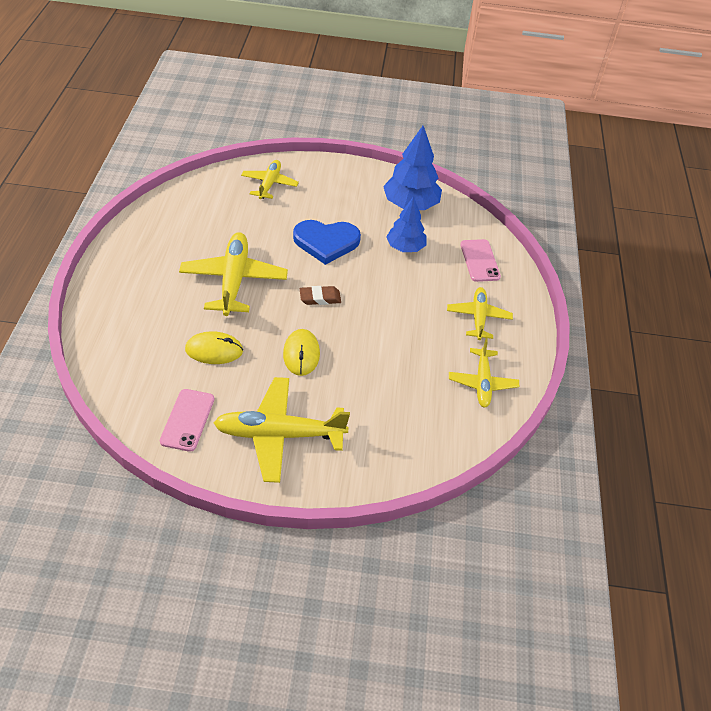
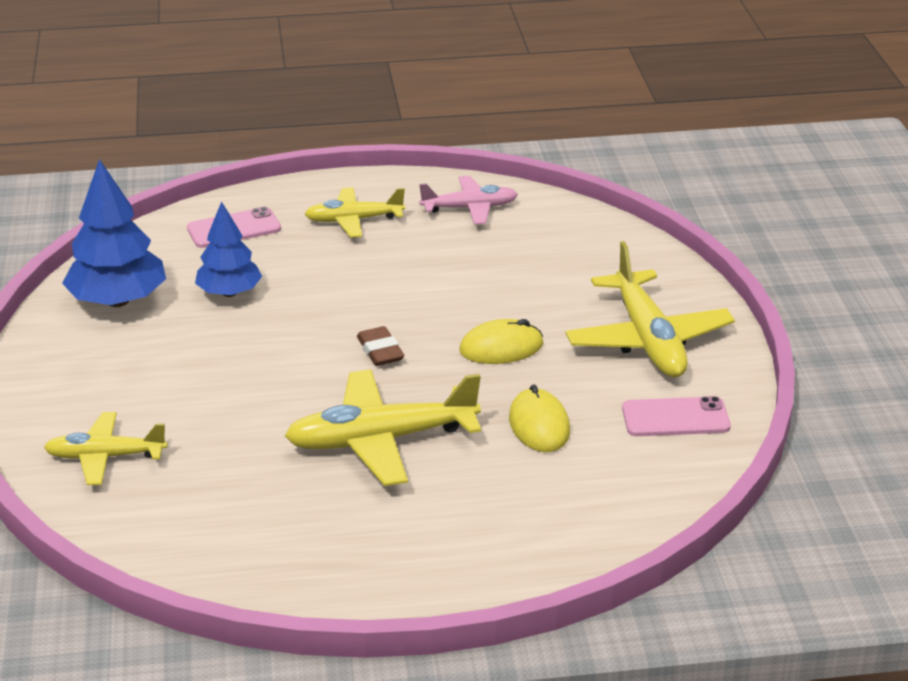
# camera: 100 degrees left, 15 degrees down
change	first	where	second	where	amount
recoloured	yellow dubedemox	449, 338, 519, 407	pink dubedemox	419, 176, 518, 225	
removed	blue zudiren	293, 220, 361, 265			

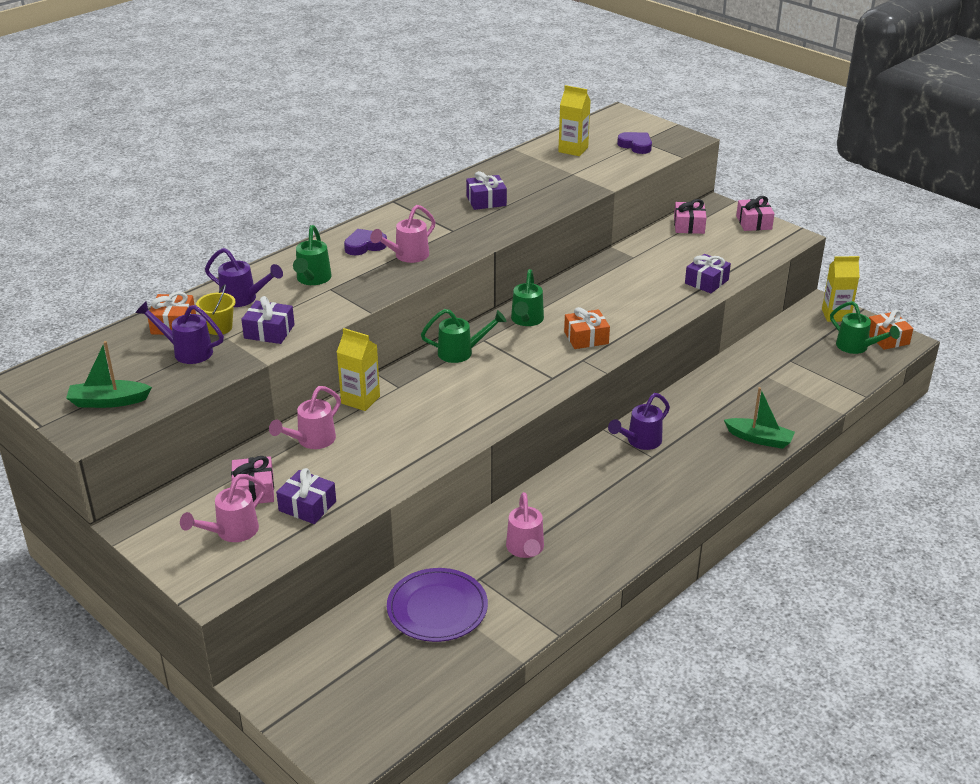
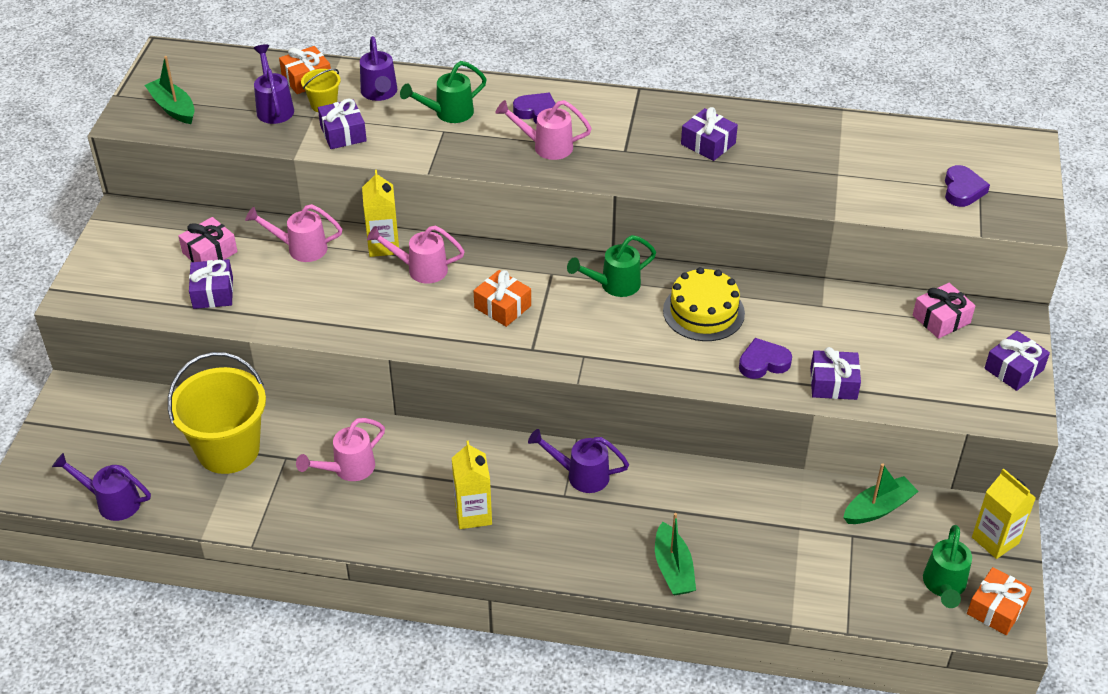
# camera: 55 degrees right, 10 degrees up
change	first	where	second	where	amount
added			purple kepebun	52, 453, 151, 521	
replaced	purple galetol	387, 568, 488, 642	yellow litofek	168, 352, 266, 474	
moved	pink kepebun	180, 474, 266, 542		367, 226, 465, 284	
moved	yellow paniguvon	558, 85, 591, 156		452, 441, 492, 529	
moved	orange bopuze	564, 307, 610, 349		474, 270, 531, 327	
added			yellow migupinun	663, 267, 745, 341	
added			purple zudiren	739, 338, 792, 379	
added			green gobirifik	843, 463, 919, 524	
recoloured	pink bopuze	736, 196, 775, 231	purple bopuze	985, 331, 1050, 391	
removed	green kepebun	421, 309, 507, 363			

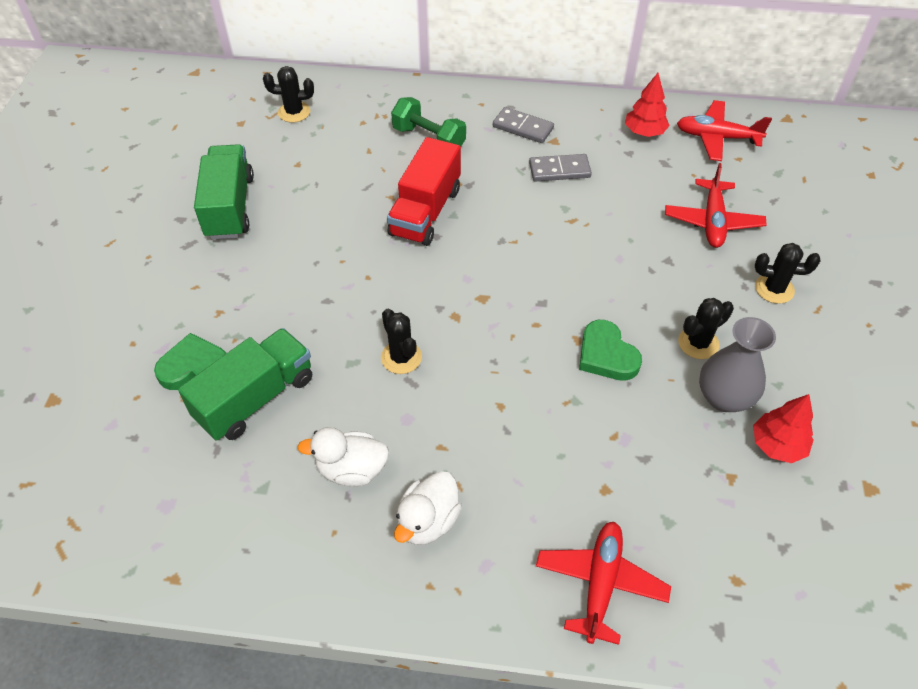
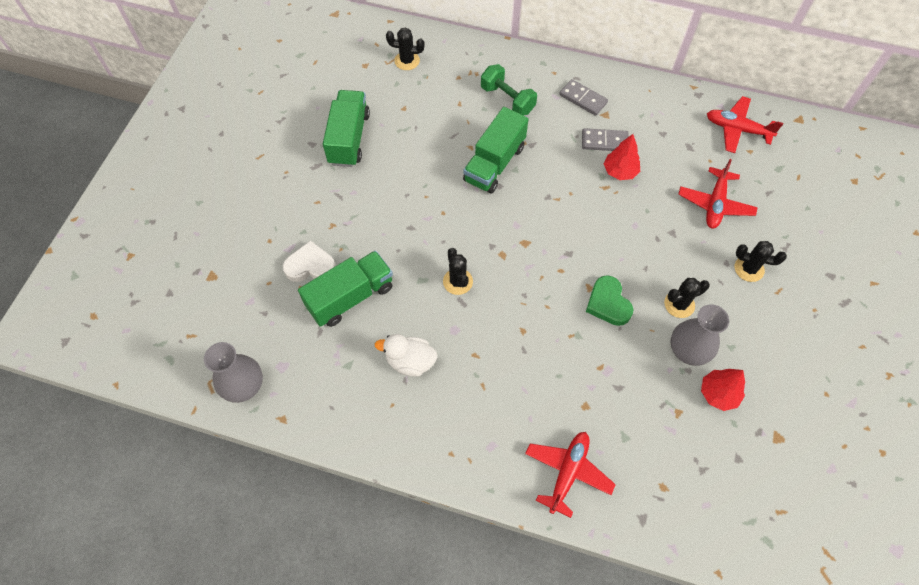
# camera: 10 degrees right, 10 degrees up
change	first	where	second	where	amount
added			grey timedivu	204, 342, 263, 403	
recoloured	green zudiren	154, 333, 226, 390	white zudiren	283, 240, 336, 282	
recoloured	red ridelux	387, 137, 461, 246	green ridelux	463, 107, 529, 194	
moved	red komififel	625, 73, 670, 137		604, 134, 640, 180	
removed	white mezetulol	394, 471, 462, 545			

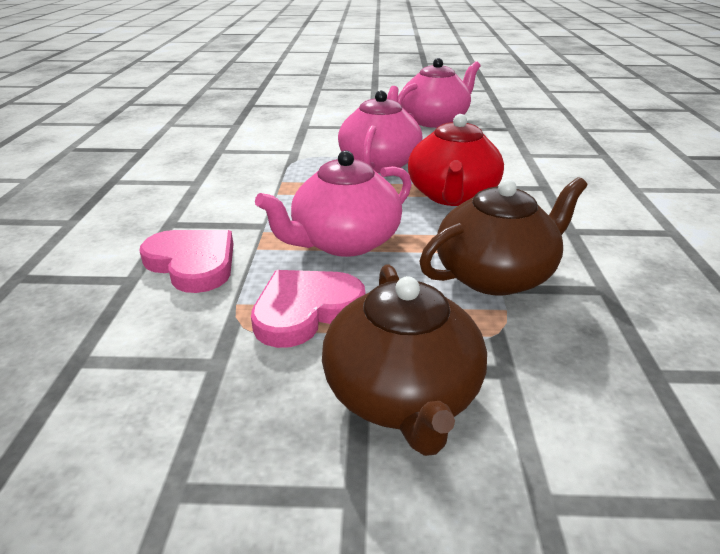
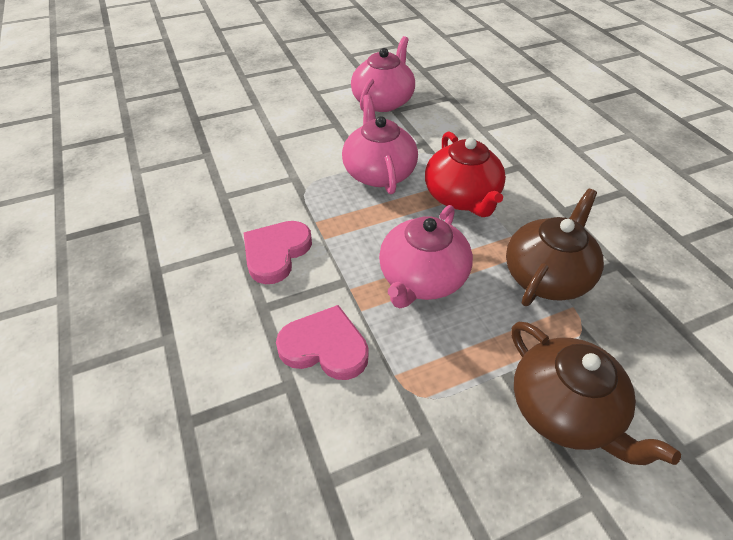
# camera: 25 degrees left, 15 degrees up
change	first	where	second	where	amount
moved	pink zudiren	251, 270, 365, 348		244, 221, 312, 284	

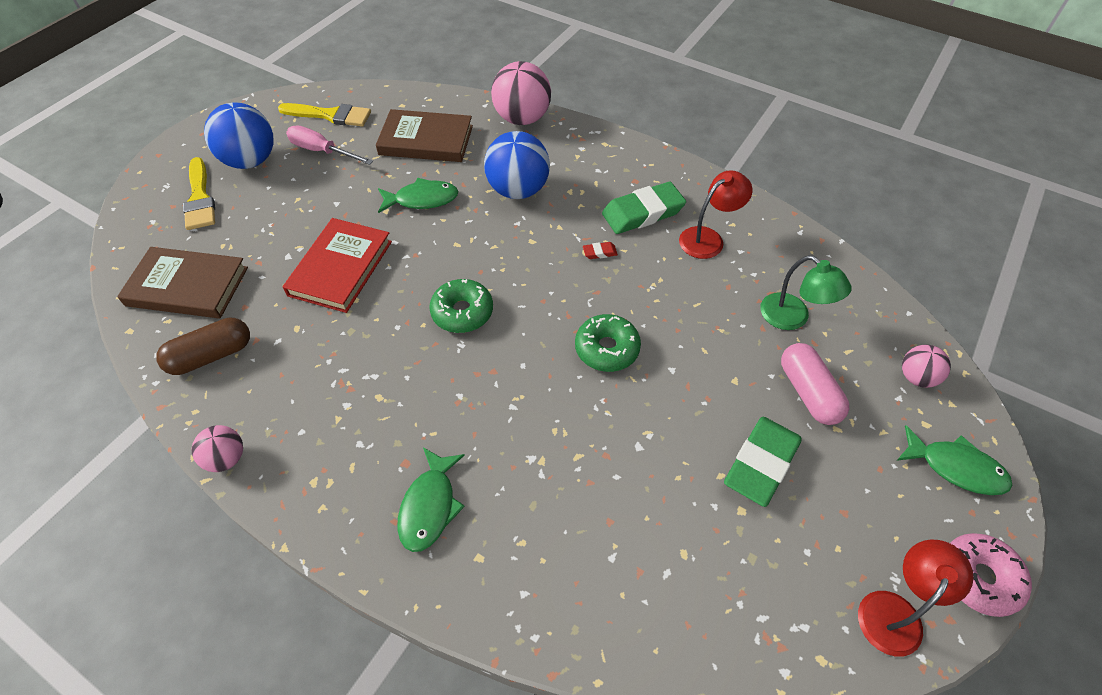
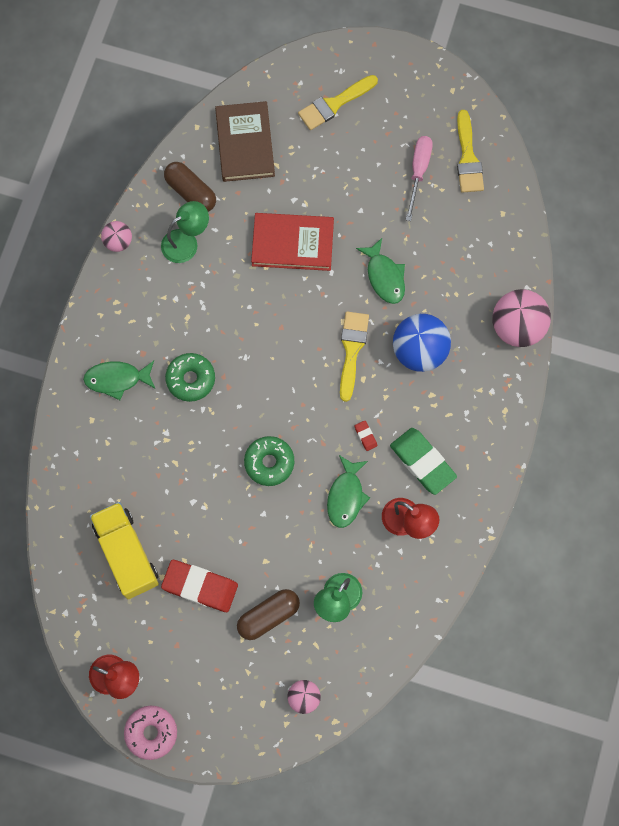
# camera: 75 degrees right, 20 degrees up
change	first	where	second	where	amount
added			yellow ridelux	90, 502, 159, 599	
added			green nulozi	161, 201, 209, 263	
recoloured	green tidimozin	724, 417, 802, 507	red tidimozin	161, 560, 238, 612	
moved	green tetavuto	429, 279, 493, 333		165, 353, 215, 402	
recoloured	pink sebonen	781, 343, 849, 425	brown sebonen	237, 589, 300, 640	
moved	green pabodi	897, 425, 1013, 495		327, 455, 370, 528	
added			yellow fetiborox	340, 312, 369, 402	
removed	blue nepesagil	204, 103, 273, 169			
removed	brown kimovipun	376, 109, 473, 162			

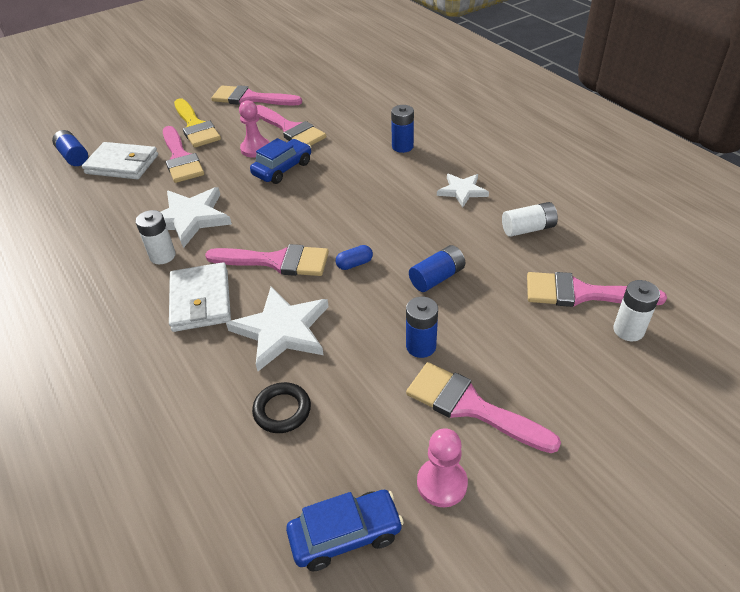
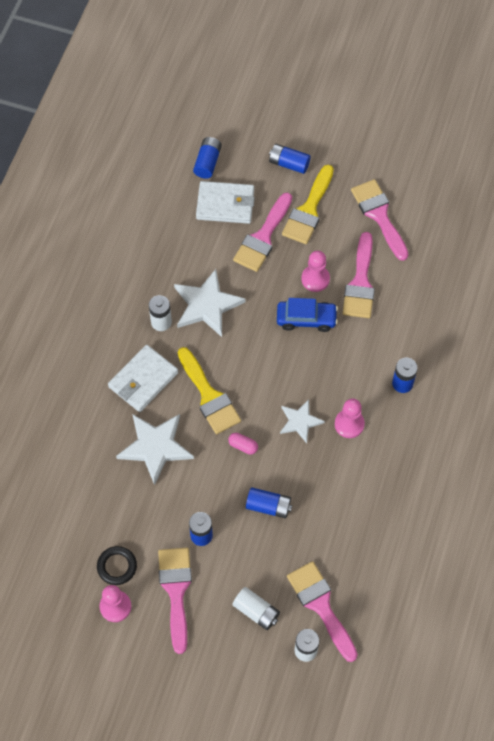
# camera: 50 degrees right, 20 degrees up
change	first	where	second	where	amount
moved	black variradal	252, 382, 311, 433		97, 546, 137, 585	
recoloured	pink fetiborox	205, 244, 329, 276	yellow fetiborox	178, 347, 241, 434	
turned	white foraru	82, 142, 158, 179		196, 181, 255, 224	60 degrees counterclockwise
recoloured	blue sebonen	336, 245, 373, 270	pink sebonen	228, 433, 258, 455	
moved	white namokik	502, 202, 558, 237		232, 587, 280, 630	
added			blue namokik	269, 144, 311, 174	
moved	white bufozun	437, 174, 489, 207		280, 399, 325, 443	
added			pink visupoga	335, 398, 365, 438	
removed	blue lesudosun	286, 490, 404, 571			

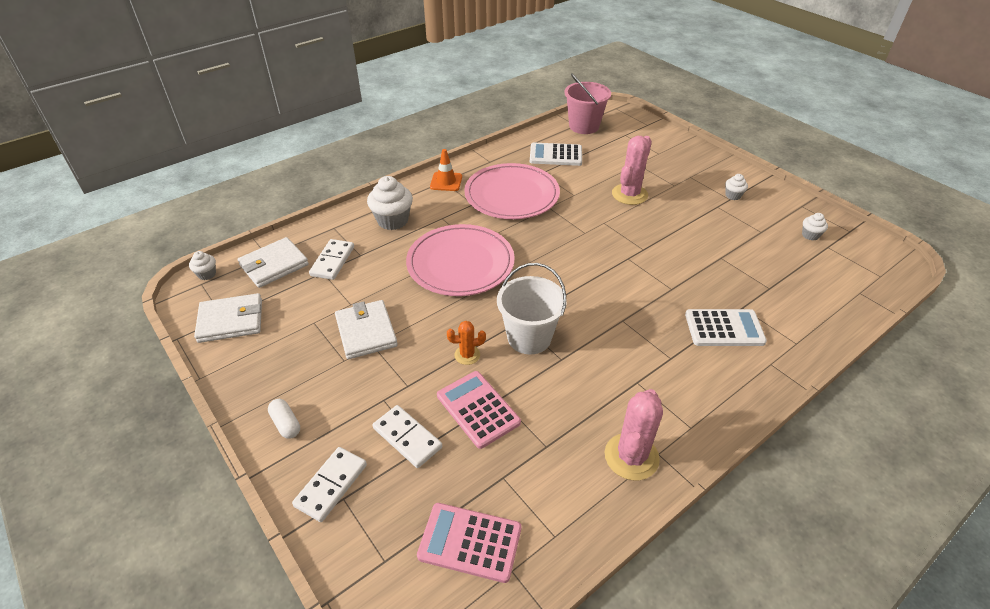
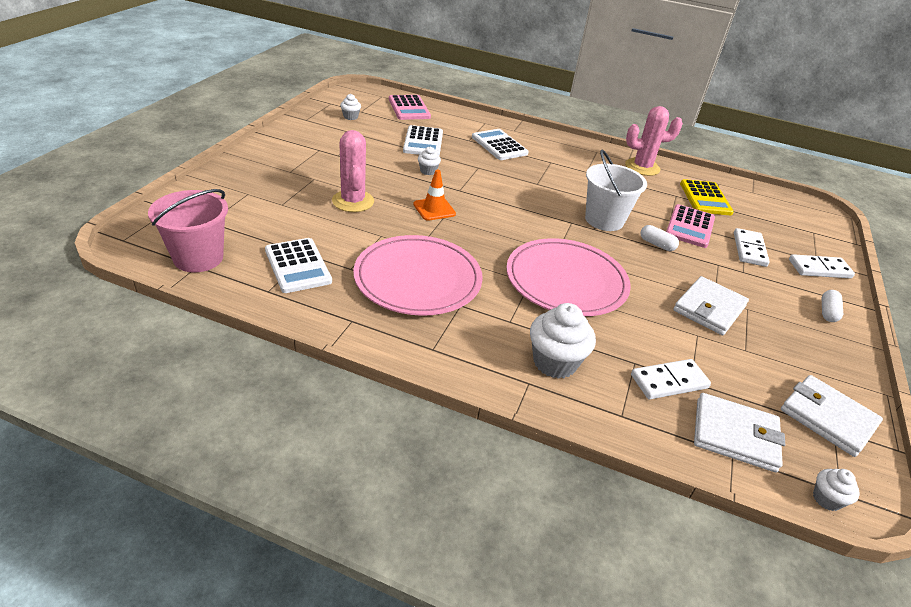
# camera: 125 degrees left, 5 degrees down
change	first	where	second	where	amount
turned	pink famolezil	612, 136, 652, 205		332, 130, 374, 212	75 degrees clockwise
moved	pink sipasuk	417, 503, 521, 583		389, 95, 431, 120	
added			white sipasuk	403, 125, 443, 156	
moved	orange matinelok	430, 149, 462, 191		413, 170, 456, 221	
moved	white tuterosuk	725, 174, 748, 200		418, 146, 441, 175	
replaced	orange famolezil	447, 321, 486, 365	white sebonen	641, 225, 679, 251	
added			yellow sipasuk	680, 179, 734, 215	

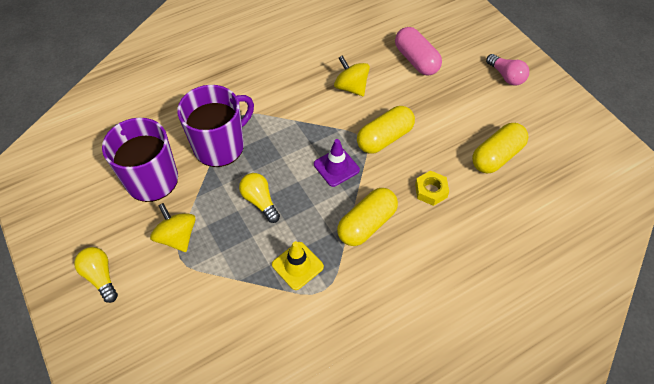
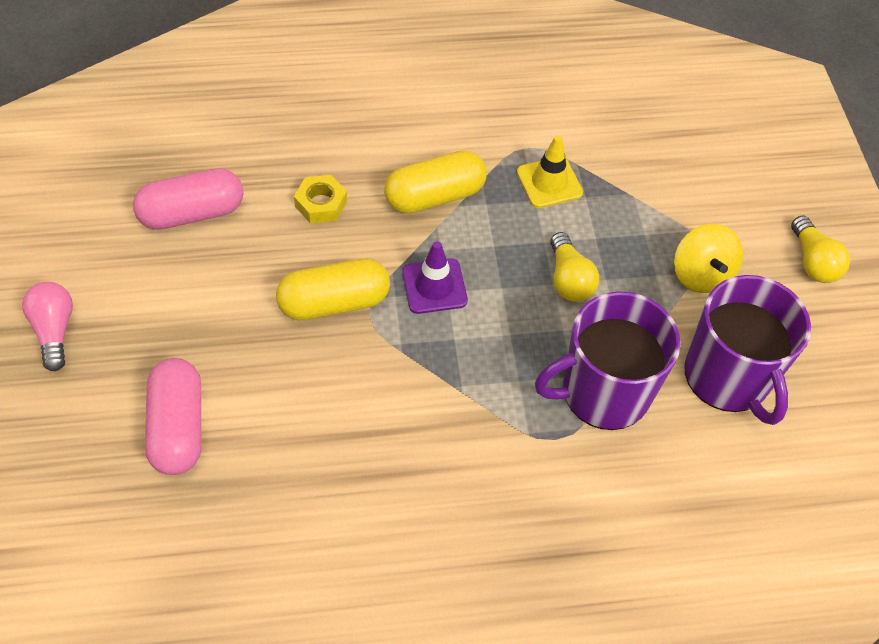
# camera: 160 degrees left, 0 degrees up
change	first	where	second	where	amount
recoloured	yellow sebonen	472, 123, 528, 173	pink sebonen	133, 168, 243, 230	
removed	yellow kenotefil	334, 55, 370, 96			

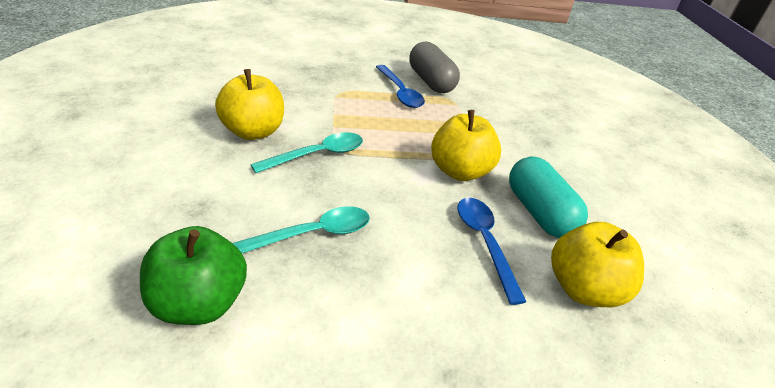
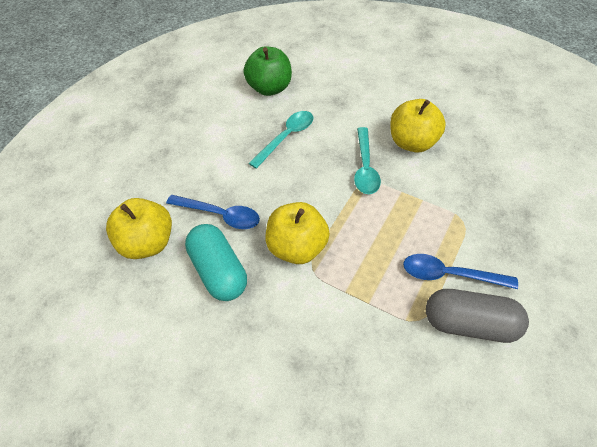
# camera: 130 degrees right, 15 degrees up
change	first	where	second	where	amount
turned	turquoise sebonen	509, 157, 588, 238		185, 224, 247, 301	45 degrees clockwise
turned	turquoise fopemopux	233, 206, 370, 253		249, 111, 313, 169	150 degrees counterclockwise

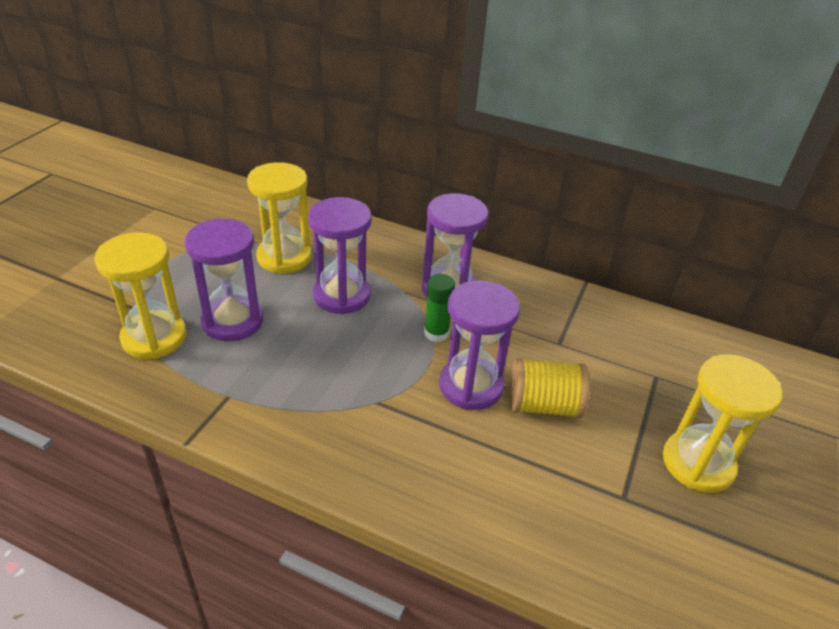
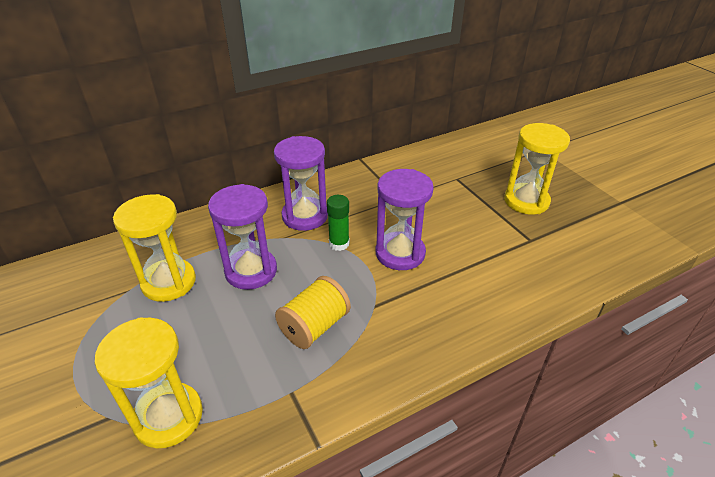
# camera: 50 degrees left, 0 degrees up
change	first	where	second	where	amount
moved	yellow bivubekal	510, 358, 589, 418		275, 276, 351, 349	
removed	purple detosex	184, 218, 263, 341			

